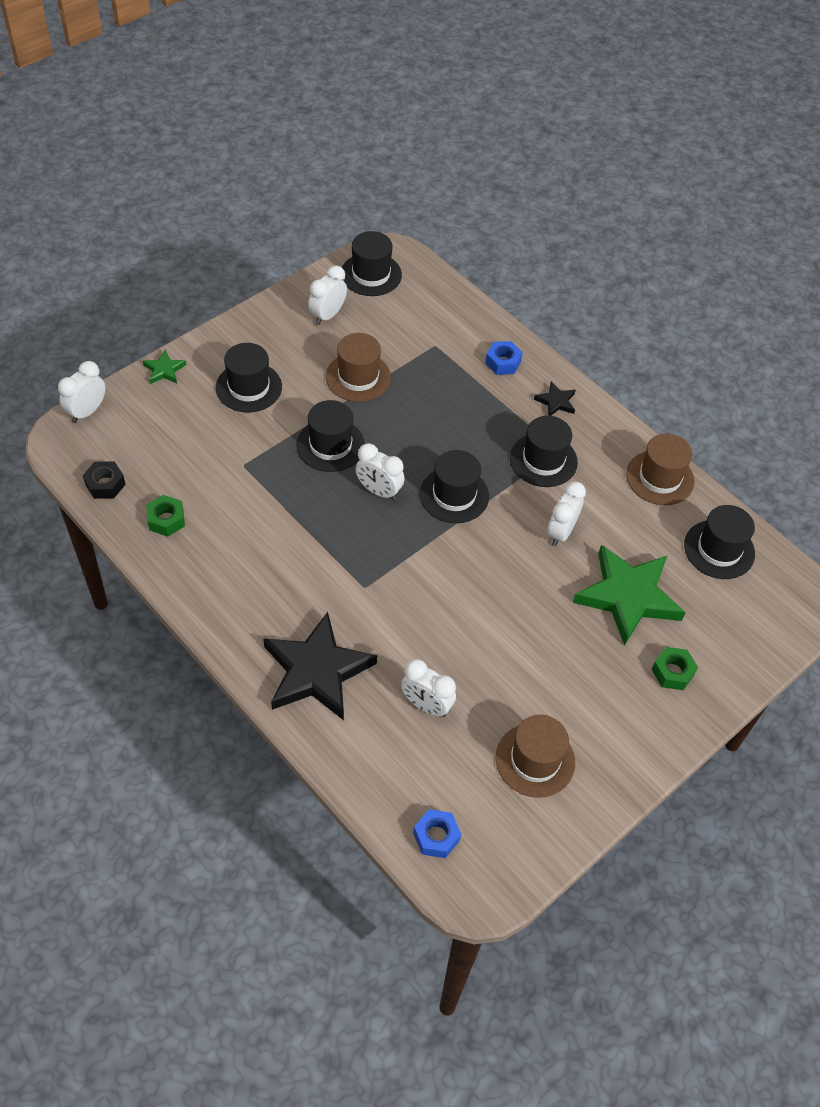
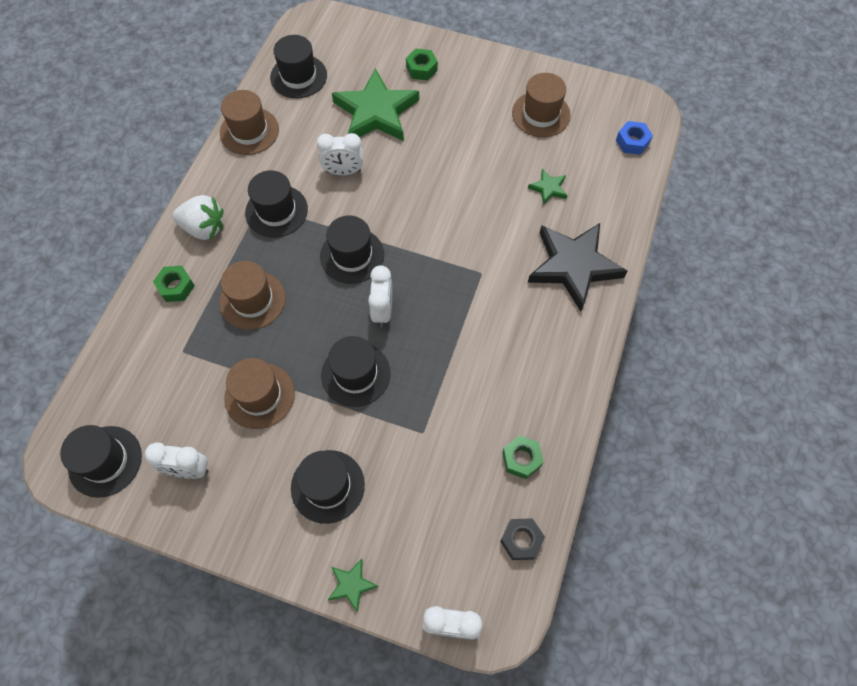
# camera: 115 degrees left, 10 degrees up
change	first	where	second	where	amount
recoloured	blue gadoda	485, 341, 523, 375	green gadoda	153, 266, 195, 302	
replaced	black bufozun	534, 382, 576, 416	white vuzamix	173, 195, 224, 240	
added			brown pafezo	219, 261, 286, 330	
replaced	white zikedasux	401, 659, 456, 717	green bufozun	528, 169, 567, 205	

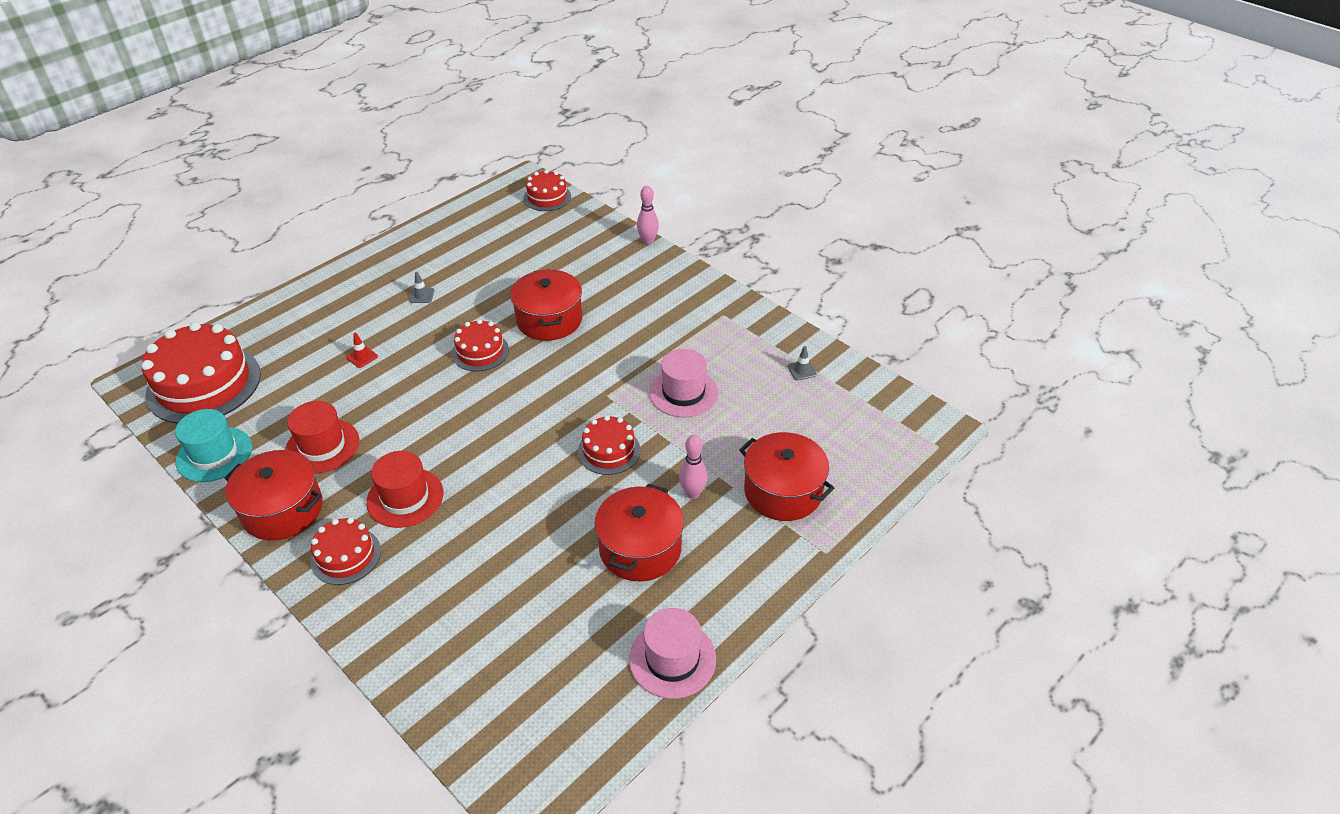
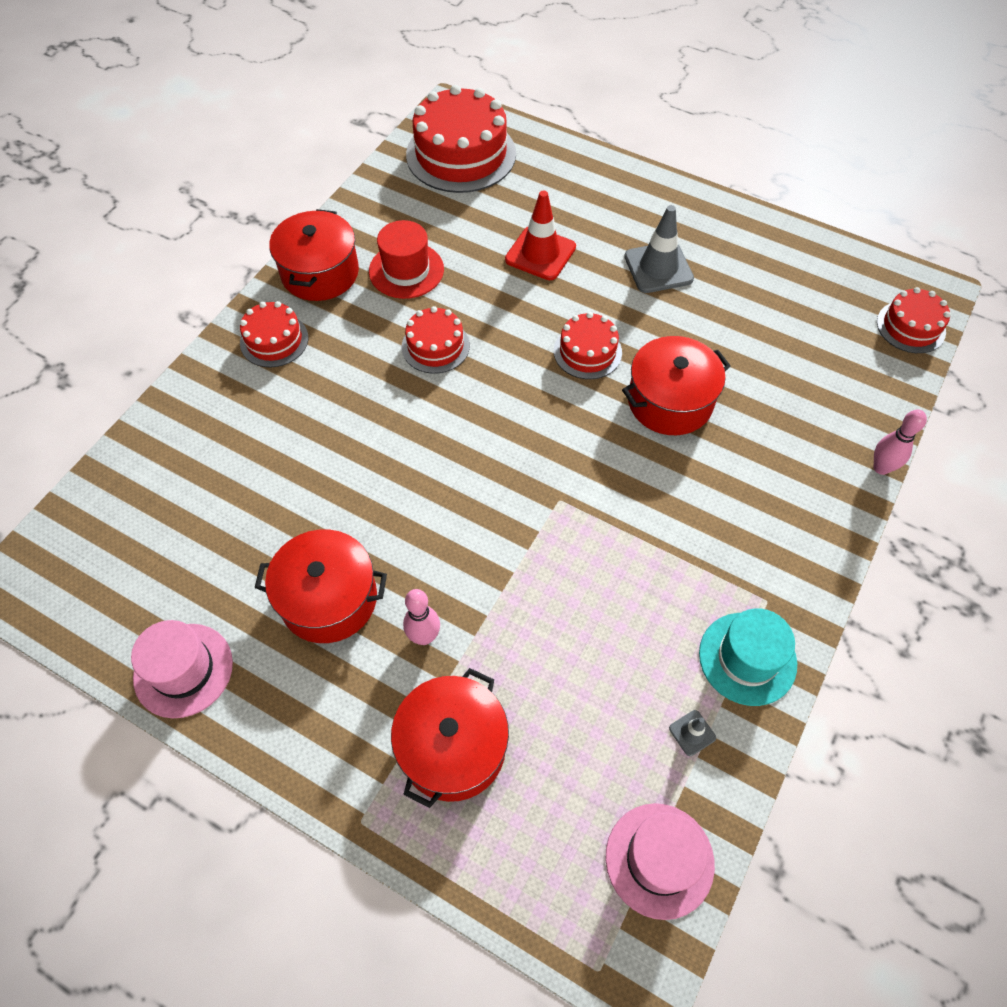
# camera: 75 degrees right, 15 degrees up
change	first	where	second	where	amount
moved	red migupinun	578, 415, 640, 475		402, 306, 470, 373	
resized	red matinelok	347, 333, 378, 368		505, 190, 576, 280	x2.16
moved	pink pafezo	649, 349, 718, 417		606, 803, 715, 920	
resized	grey matinelok	409, 272, 434, 303		624, 205, 694, 293	x2.16
moved	turquoise pafezo	175, 409, 252, 482		699, 608, 797, 706	
removed	red pafezo	366, 451, 444, 528			

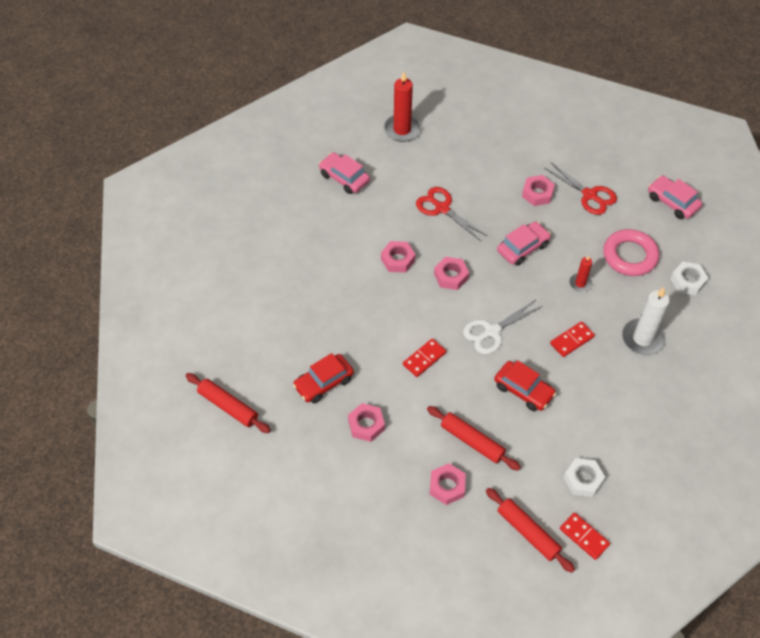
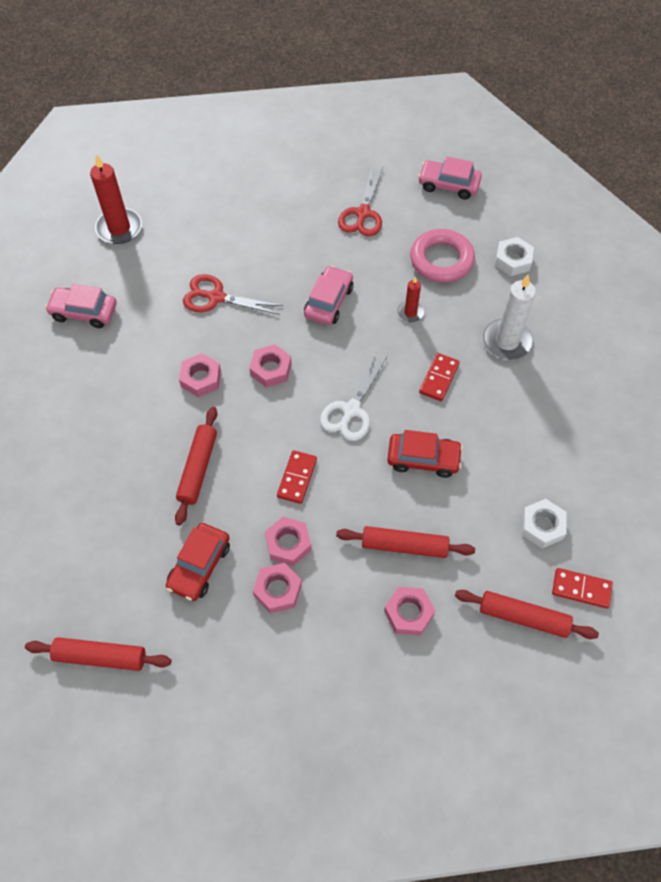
# camera: 30 degrees left, 5 degrees up
change	first	where	second	where	amount
added			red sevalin	175, 407, 217, 525	
moved	pink gadoda	522, 175, 555, 206		265, 517, 311, 566	
turned	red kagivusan	544, 163, 617, 215		338, 167, 383, 236	90 degrees clockwise

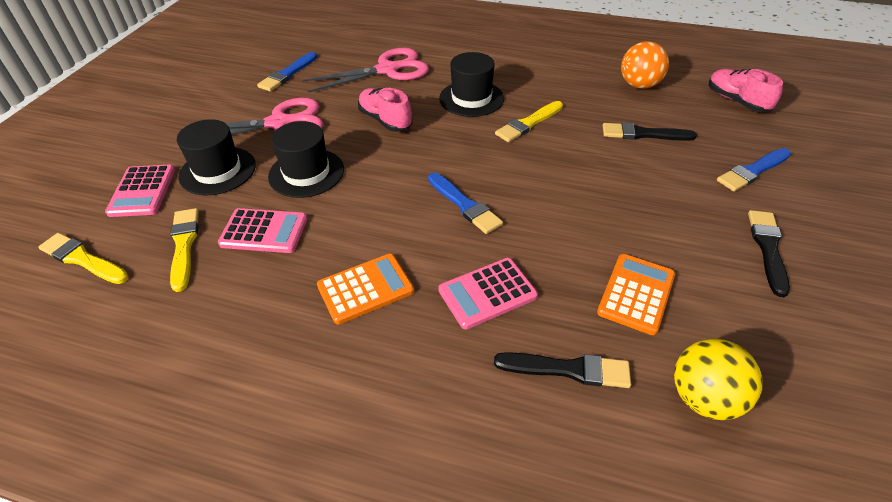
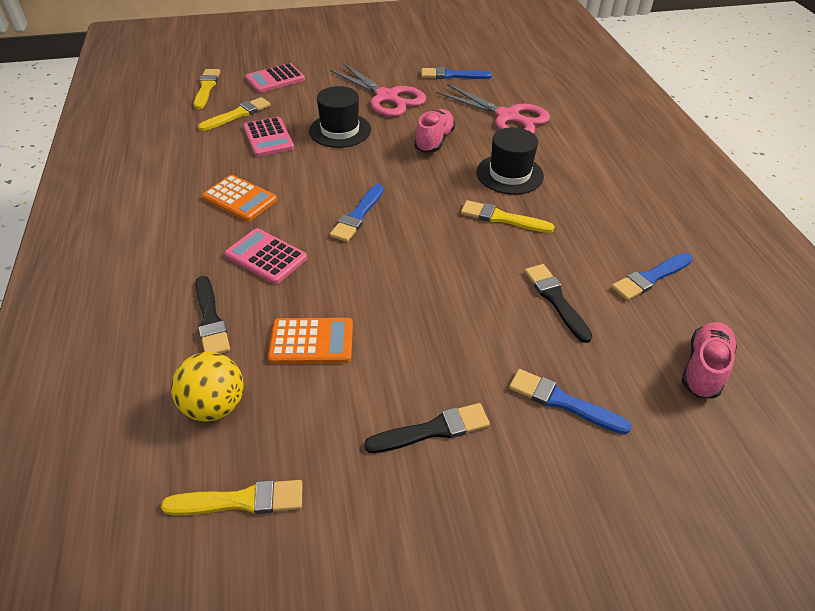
# camera: 60 degrees right, 0 degrees up
change	first	where	second	where	amount
added			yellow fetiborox	161, 480, 303, 515	
replaced	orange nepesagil	621, 41, 669, 89	blue fetiborox	612, 253, 693, 300	
removed	black pafezo	177, 119, 256, 195			

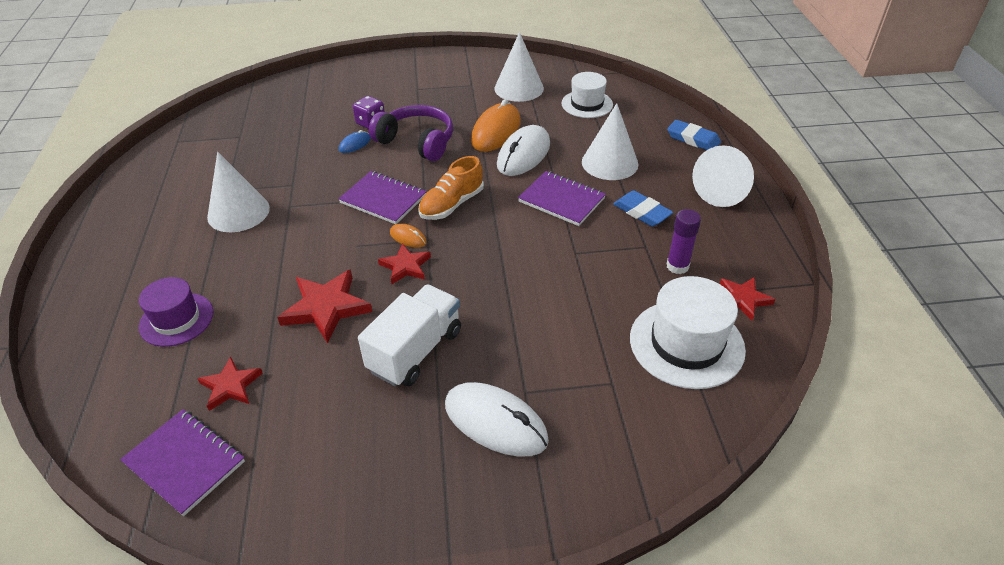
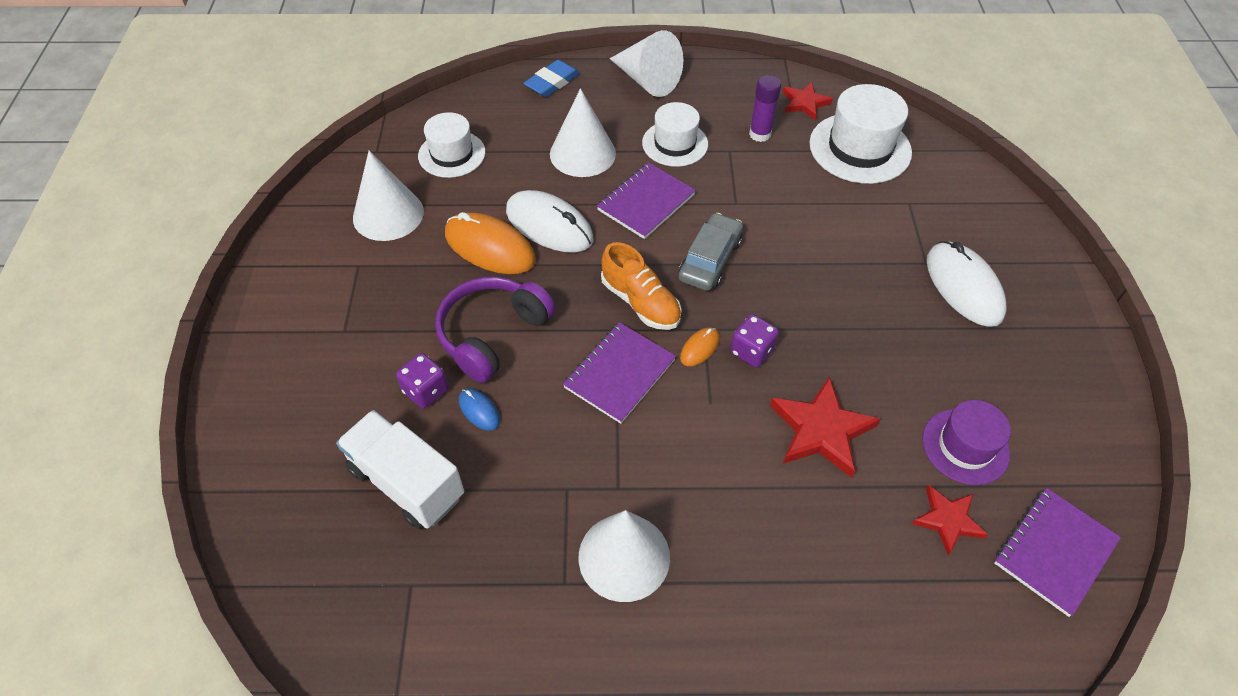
# camera: 85 degrees left, 10 degrees up
change	first	where	second	where	amount
moved	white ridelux	358, 284, 461, 387		336, 410, 464, 530	
replaced	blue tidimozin	613, 190, 673, 226	white pafezo	642, 102, 708, 167	
added			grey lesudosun	679, 213, 743, 291	
replaced	red bufozun	378, 243, 431, 284	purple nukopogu	730, 314, 779, 368	
moved	purple pafezo	139, 277, 213, 347		922, 400, 1011, 485	
turned	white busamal	445, 382, 549, 457		927, 241, 1007, 327	60 degrees counterclockwise

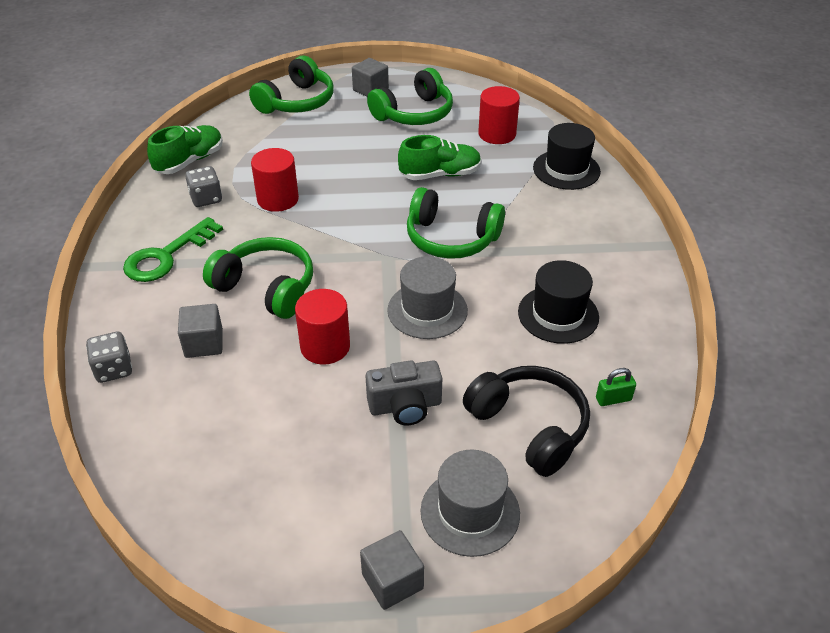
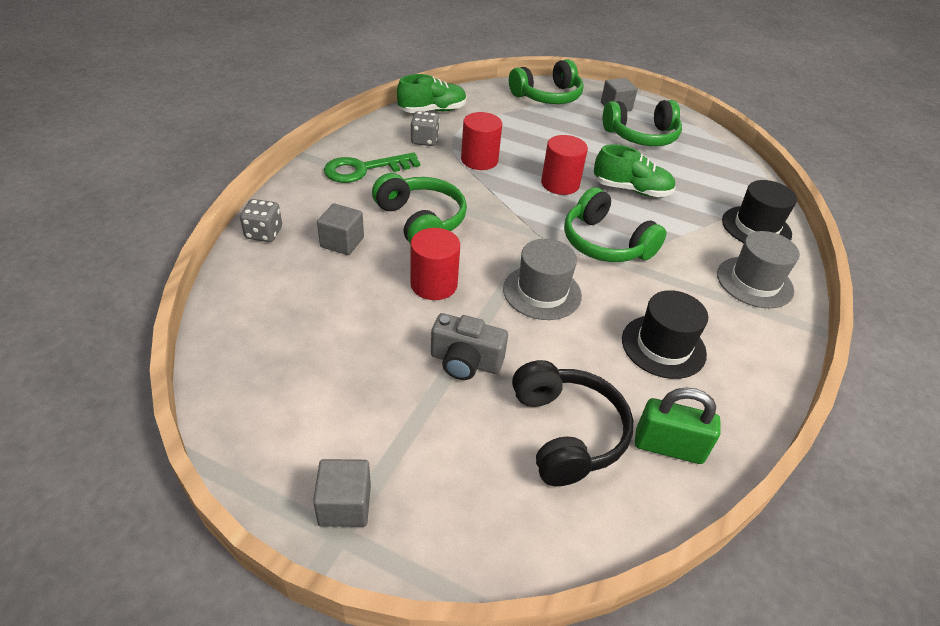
# camera: 25 degrees right, 0 degrees up
change	first	where	second	where	amount
moved	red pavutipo	478, 86, 520, 144		541, 135, 588, 195	
resized	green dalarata	596, 368, 636, 406		635, 387, 720, 464	x1.81
moved	grey pafezo	420, 449, 520, 557		717, 231, 800, 308	

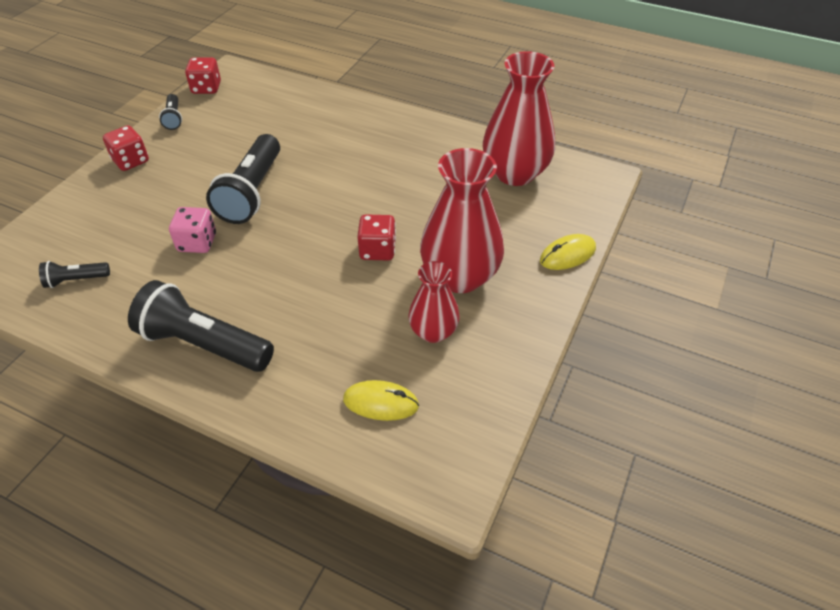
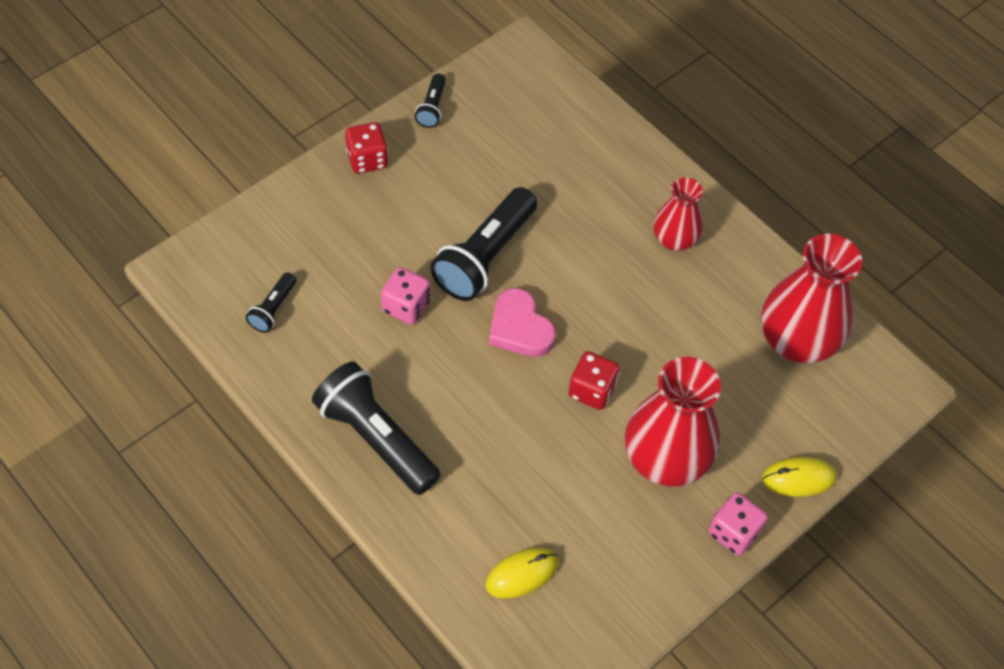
# camera: 20 degrees right, 10 degrees up
change	first	where	second	where	amount
turned	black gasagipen	39, 261, 110, 288		246, 272, 296, 333	75 degrees counterclockwise
turned	yellow busamal	343, 380, 419, 421		485, 547, 558, 599	60 degrees counterclockwise
added			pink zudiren	489, 288, 556, 357	
moved	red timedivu	408, 261, 460, 343		654, 177, 703, 251	
added			pink nukopogu	708, 492, 768, 556	
removed	red nukopogu	185, 57, 221, 94			

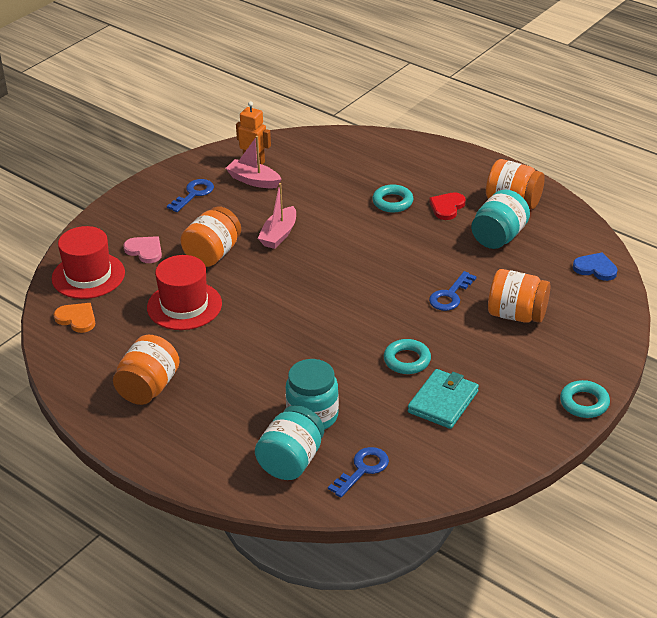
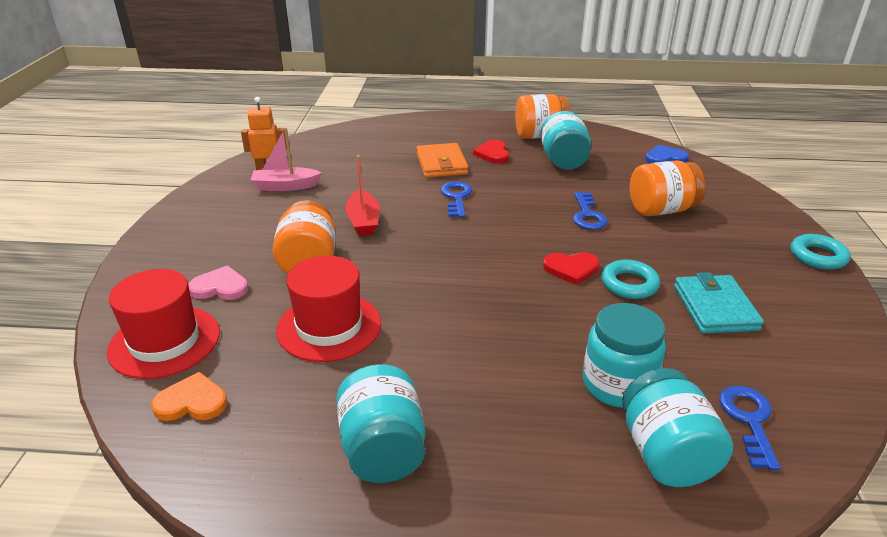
# camera: 35 degrees left, 5 degrees down
change	first	where	second	where	amount
recoloured	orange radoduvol	113, 335, 180, 405	turquoise radoduvol	336, 364, 425, 483	
recoloured	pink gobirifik	258, 183, 296, 249	red gobirifik	345, 155, 380, 236	
replaced	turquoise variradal	372, 184, 413, 213	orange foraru	417, 143, 468, 178	
moved	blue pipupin	167, 179, 214, 212		440, 181, 472, 217	
added			red zudiren	543, 252, 600, 285	

